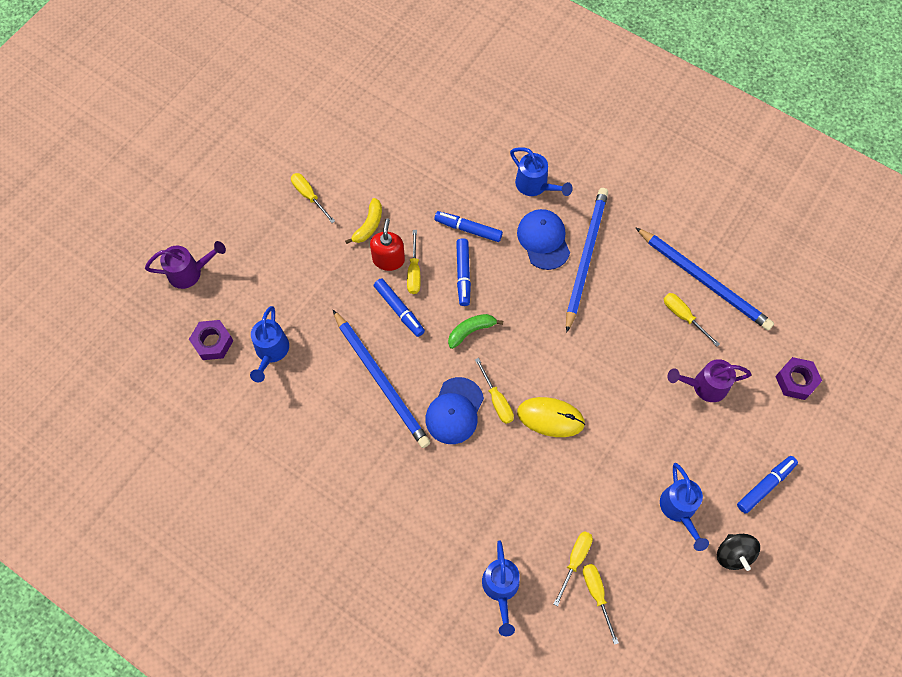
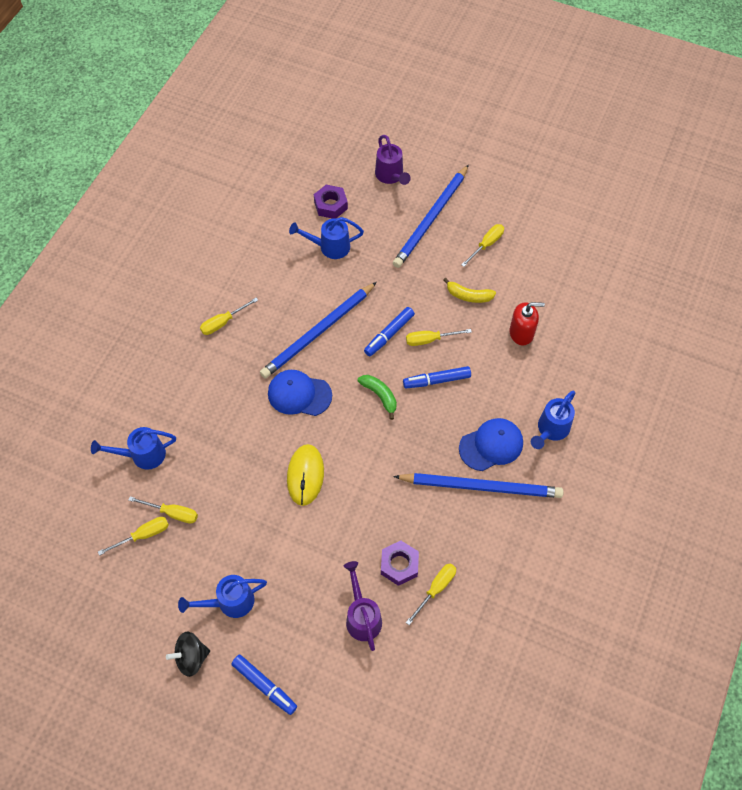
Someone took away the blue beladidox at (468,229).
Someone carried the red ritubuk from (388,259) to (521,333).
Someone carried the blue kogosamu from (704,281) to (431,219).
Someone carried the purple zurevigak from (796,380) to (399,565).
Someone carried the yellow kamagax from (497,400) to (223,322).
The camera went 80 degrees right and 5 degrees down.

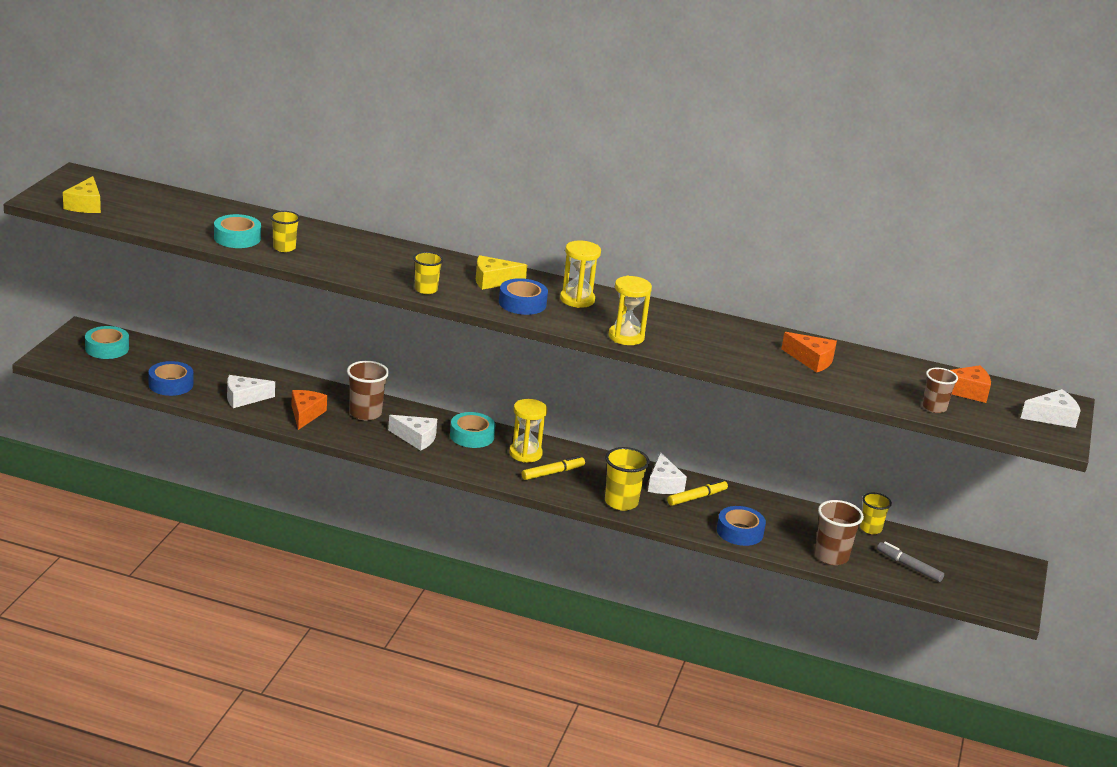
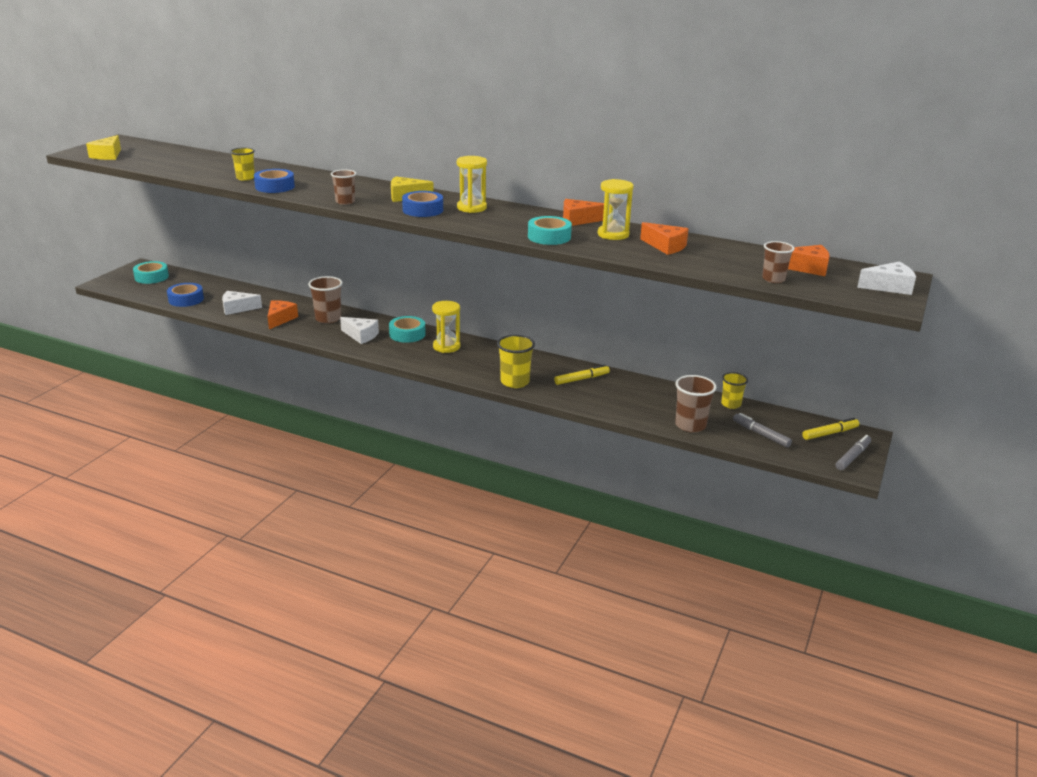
Someone carried the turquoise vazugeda from (237,238) to (549,237).
Someone repainted the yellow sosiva at (426,289), which became the brown sosiva at (345,202).
Someone carried the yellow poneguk from (626,337) to (613,234).
Someone took away the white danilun at (663,484).
Someone carried the yellow beladidox from (552,473) to (830,433).
Someone carried the blue vazugeda from (739,532) to (275,187).
Someone put down the orange danilun at (578,220).
Someone put down the grey beladidox at (852,457).
The camera went 10 degrees right and 0 degrees up.

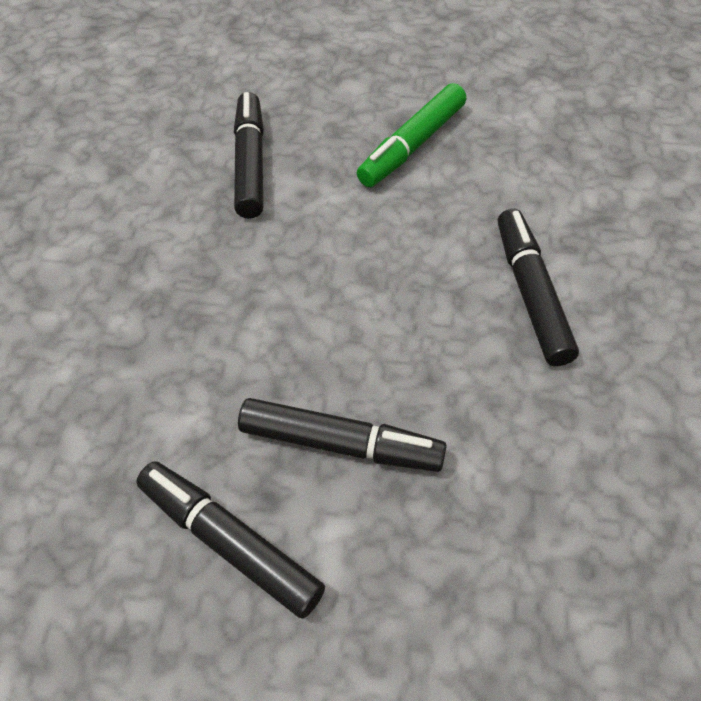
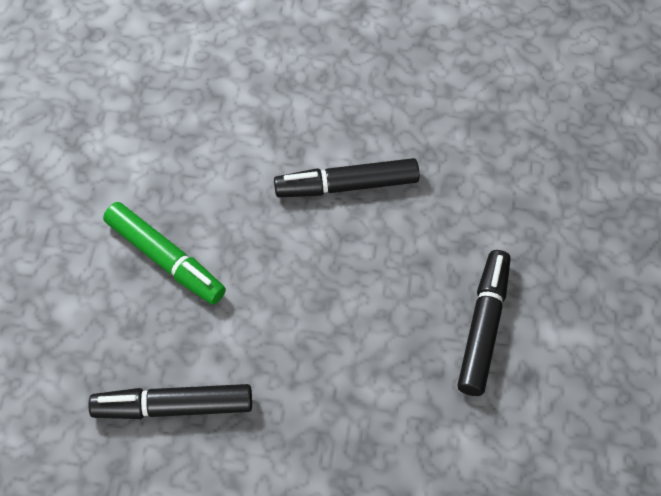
Someone took away the black beladidox at (230,541).
The camera went 90 degrees left and 5 degrees up.

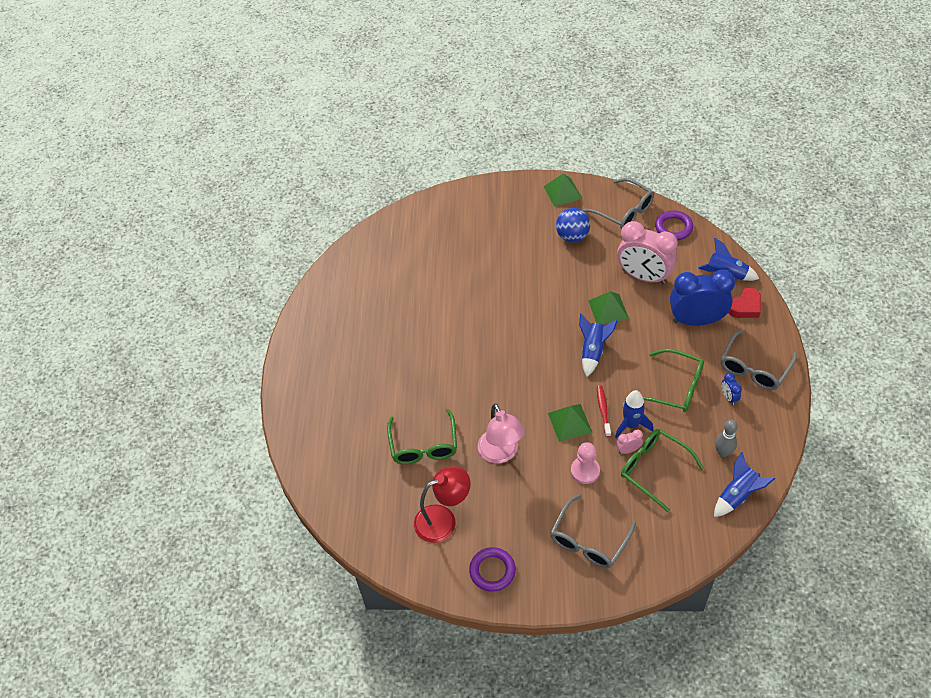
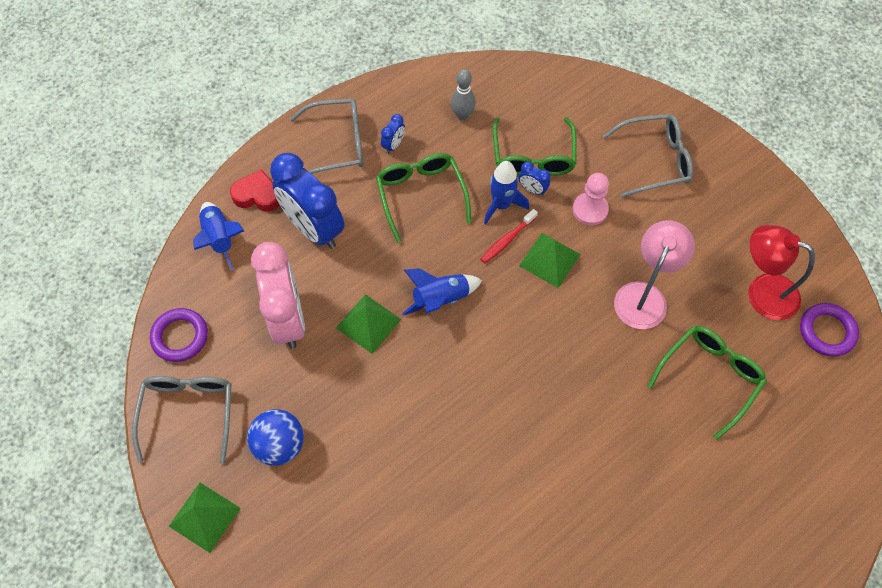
Someone repainted the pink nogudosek at (628,450), which became the blue nogudosek at (532,189).
Someone took away the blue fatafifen at (737,495).
Someone carried the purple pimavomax from (492,571) to (827,331).
The camera went 135 degrees left and 10 degrees up.

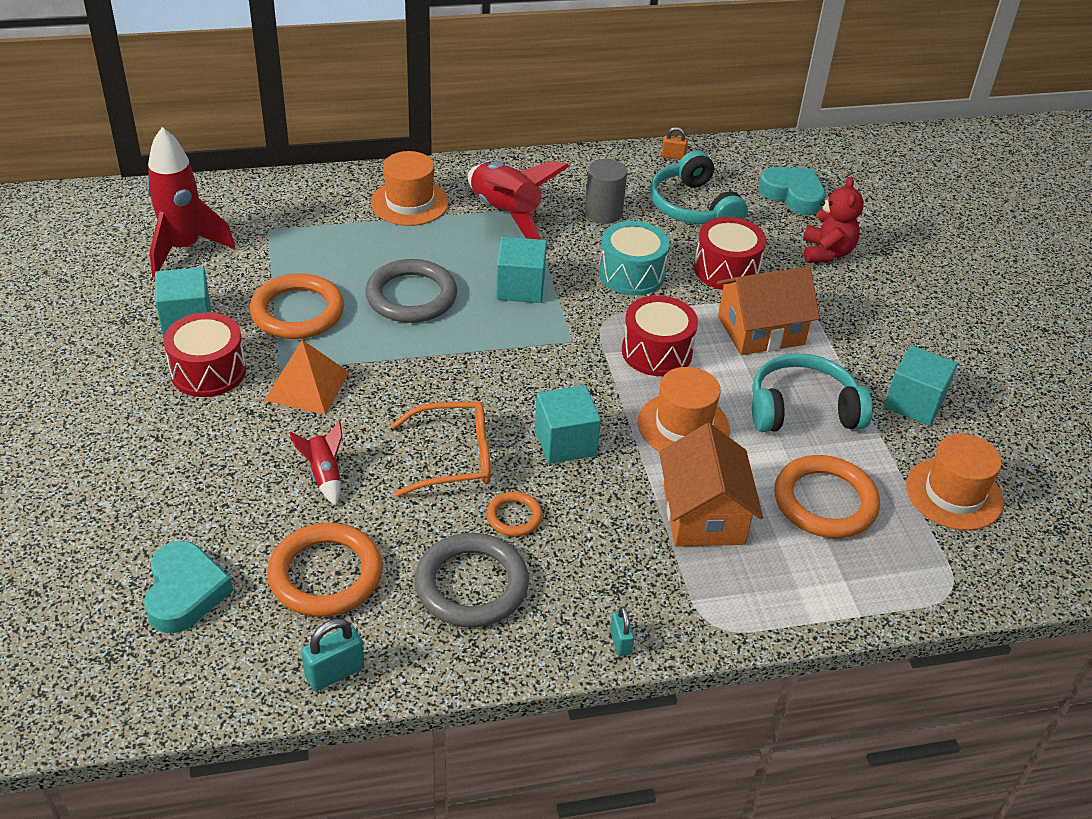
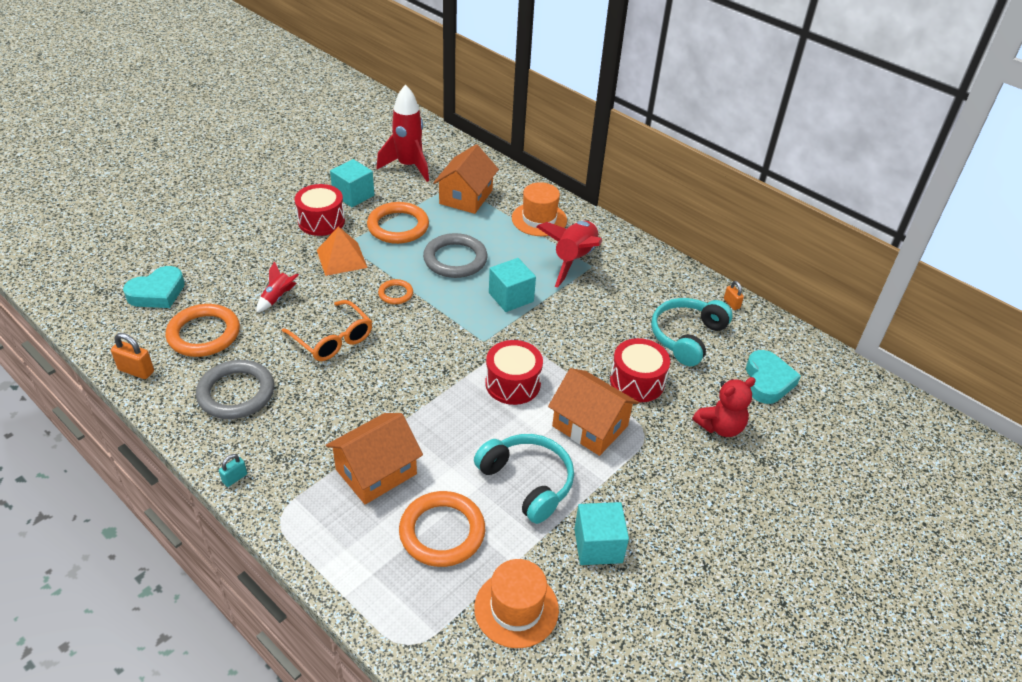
Someone took away the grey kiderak at (603,212).
Someone took away the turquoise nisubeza at (631,274).
Someone took away the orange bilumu at (683,426).
Someone took away the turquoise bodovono at (565,442).
Someone carried the orange pimavomax from (514,517) to (395,294).
Someone repainted the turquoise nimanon at (334,672), which became the orange nimanon at (136,371).
Someone put down the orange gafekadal at (466,197).
The camera went 55 degrees right and 0 degrees up.

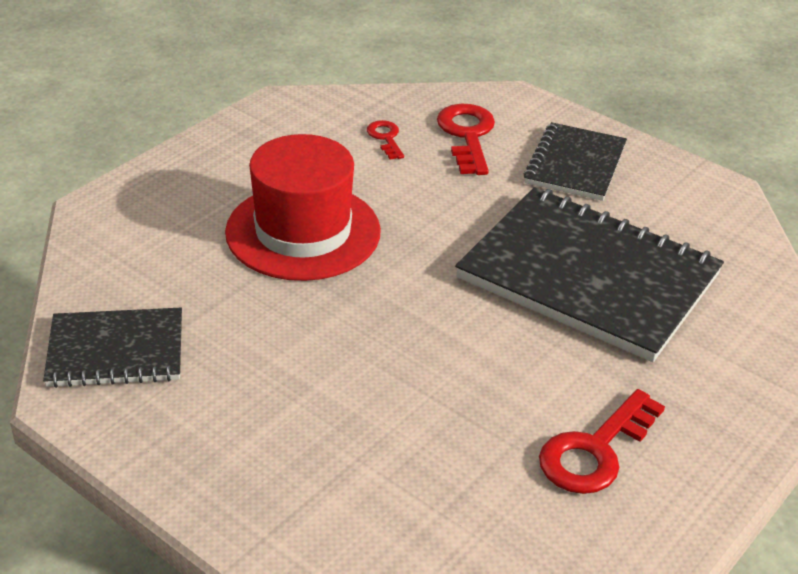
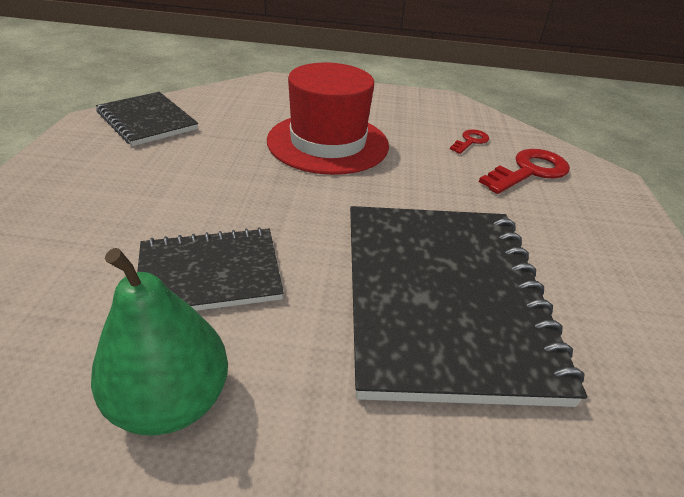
Someone carried the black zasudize from (575,164) to (210,273).
Someone swapped the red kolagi at (594,451) for the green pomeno at (171,401).
The camera went 55 degrees right and 0 degrees up.

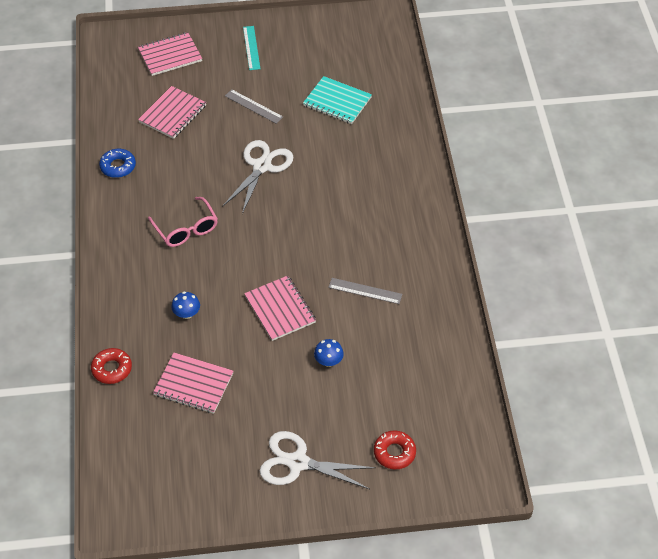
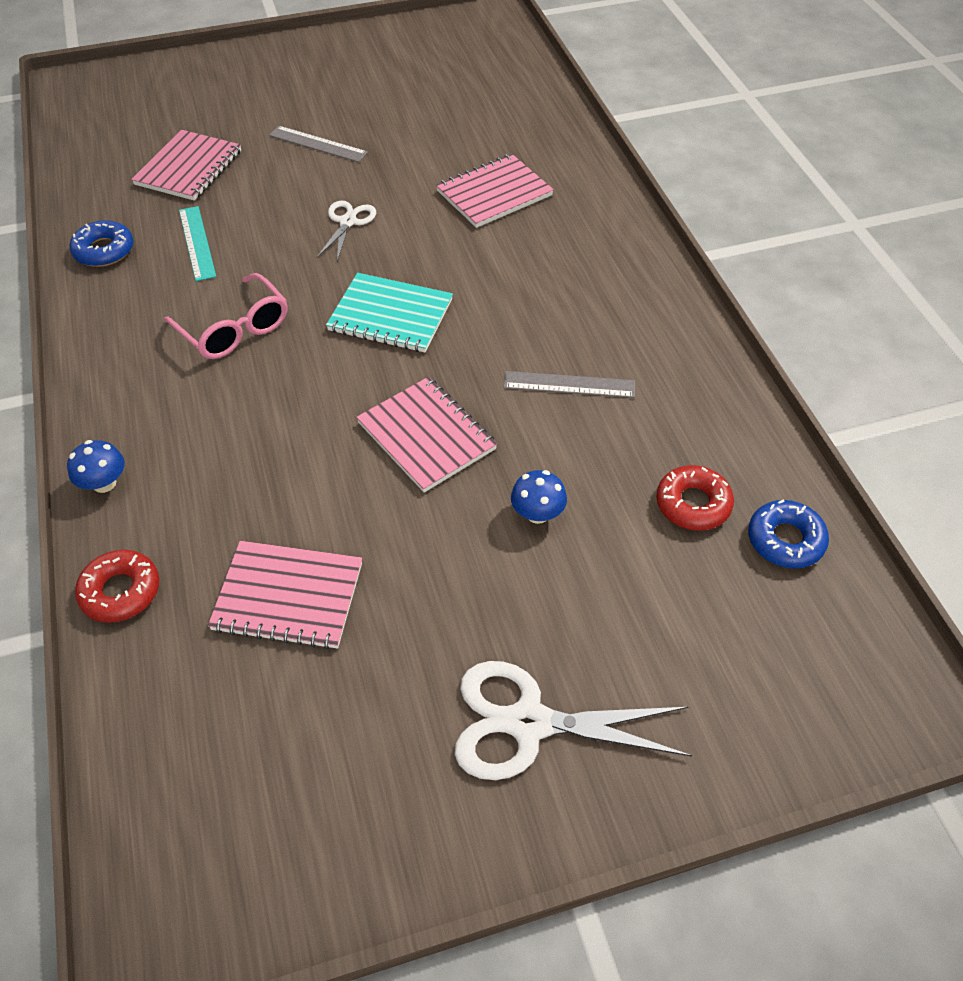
Someone carried the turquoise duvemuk from (251,48) to (197,243).
Someone carried the pink zasudize from (170,55) to (494,193).
Someone carried the turquoise zasudize from (337,102) to (390,315).
Someone scaled the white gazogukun at (262,166) by 0.58.
Someone carried the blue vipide from (187,314) to (104,483).
Someone carried the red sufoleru from (394,453) to (693,504).
Someone put down the blue sufoleru at (785,540).
The camera went 10 degrees left and 0 degrees up.

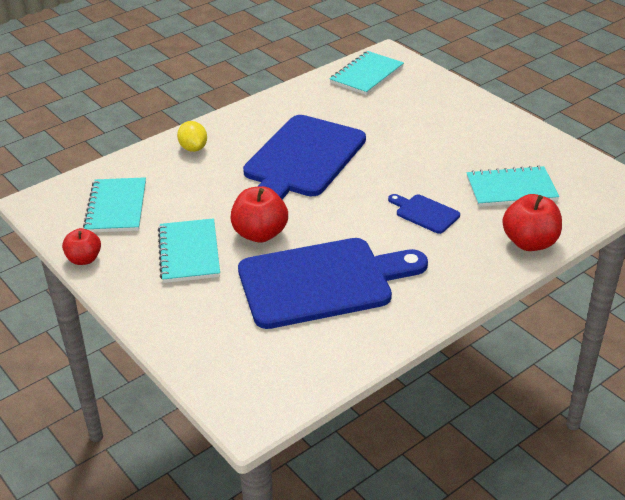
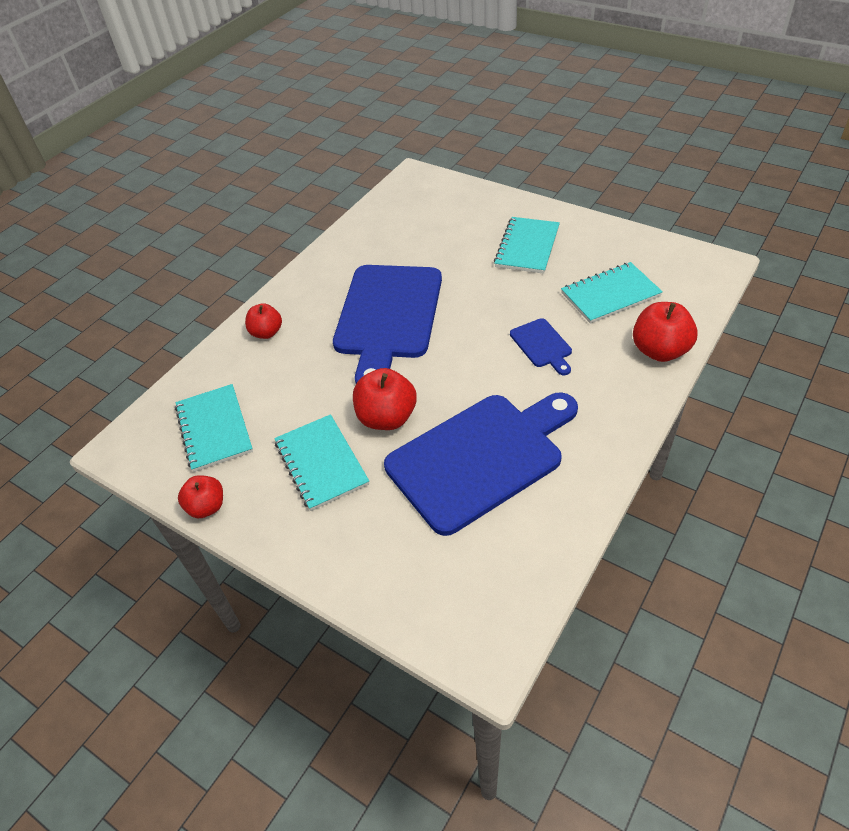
Someone carried the turquoise zasudize from (367,75) to (527,247).
Someone swapped the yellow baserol at (193,148) for the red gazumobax at (266,333).
Someone rotated the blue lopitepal at (425,213) by 135 degrees counterclockwise.
The camera went 15 degrees left and 10 degrees up.

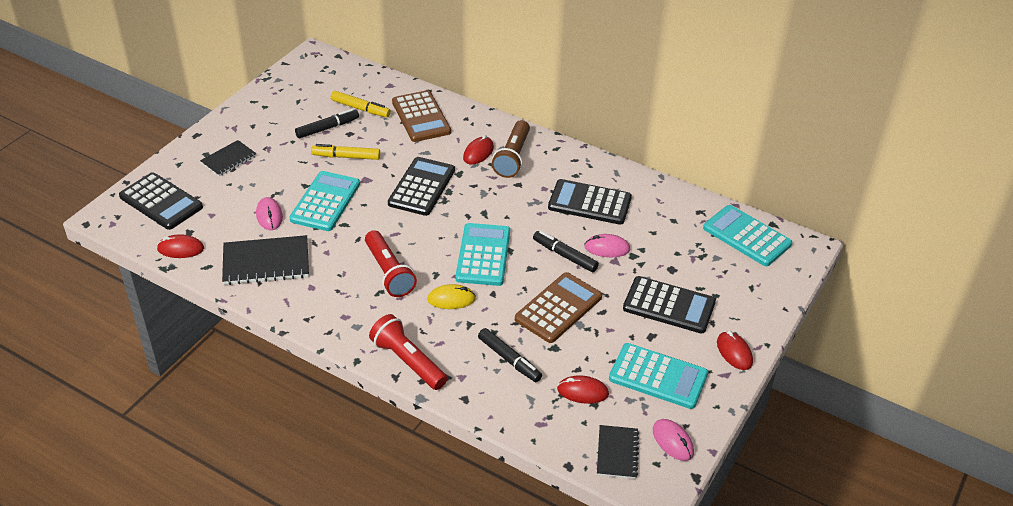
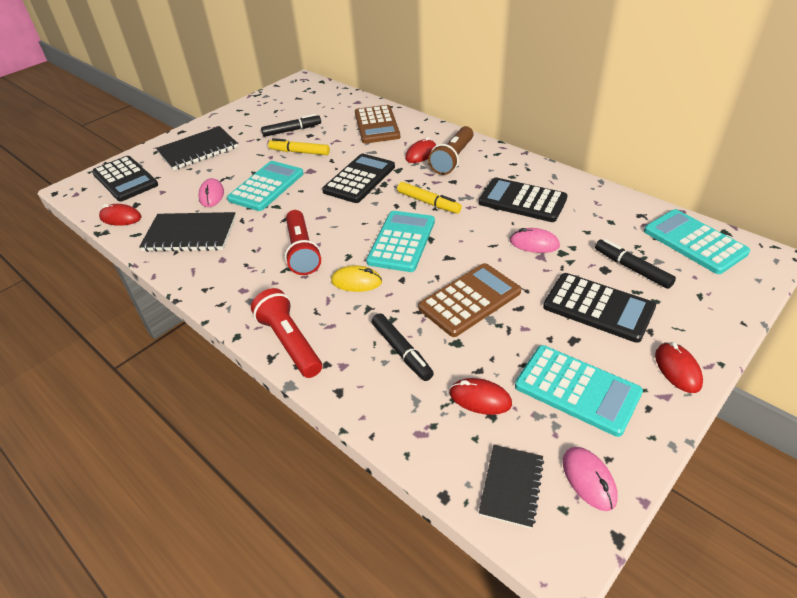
Someone carried the yellow beladidox from (360,109) to (428,203).
Someone scaled the black zasudize at (229,159) by 1.64.
Someone carried the black beladidox from (565,255) to (632,268).
The camera went 15 degrees right and 0 degrees up.

